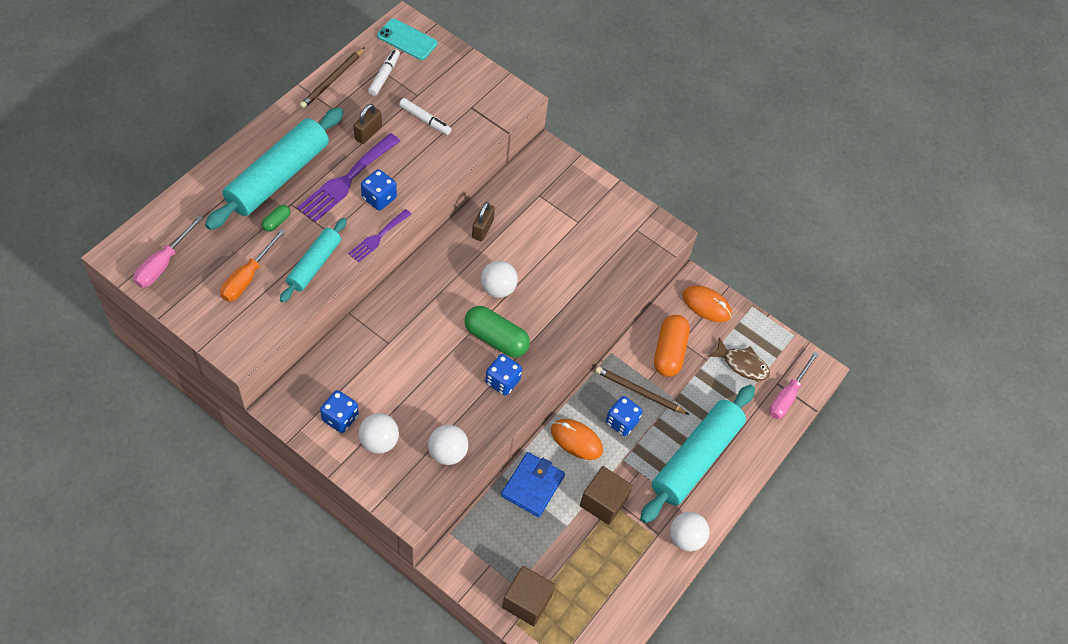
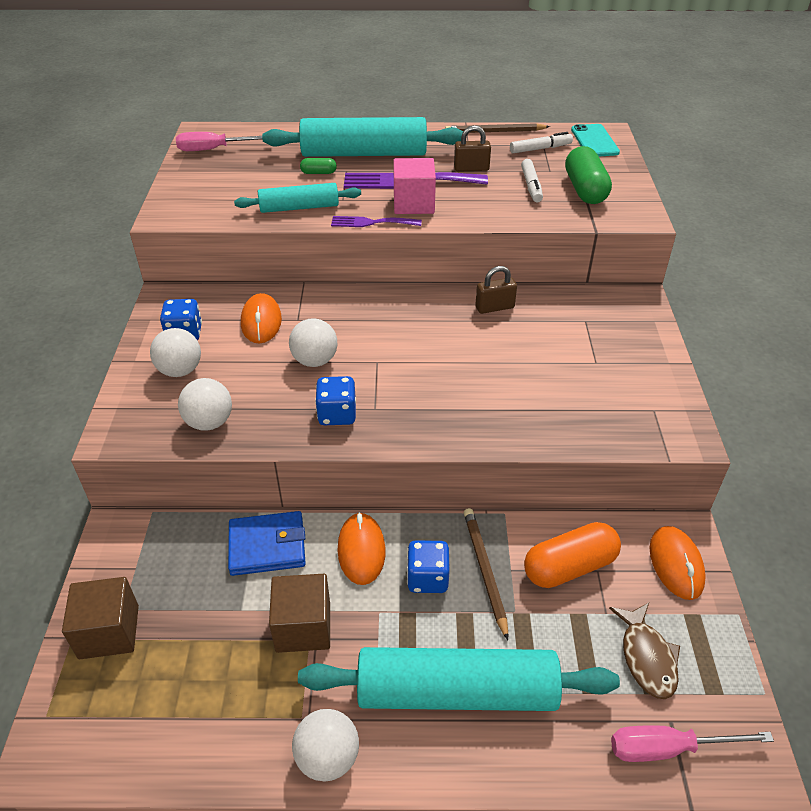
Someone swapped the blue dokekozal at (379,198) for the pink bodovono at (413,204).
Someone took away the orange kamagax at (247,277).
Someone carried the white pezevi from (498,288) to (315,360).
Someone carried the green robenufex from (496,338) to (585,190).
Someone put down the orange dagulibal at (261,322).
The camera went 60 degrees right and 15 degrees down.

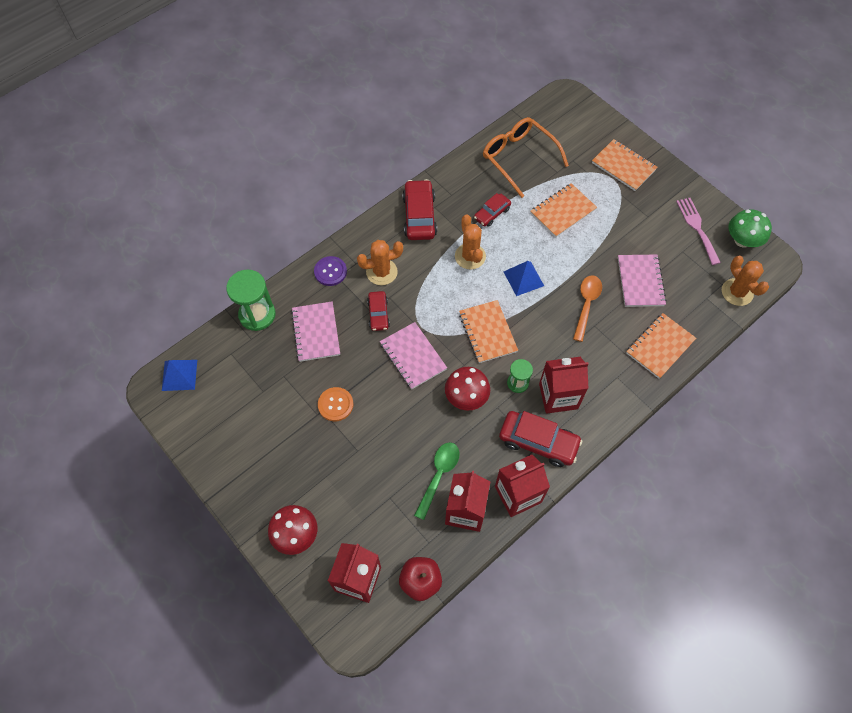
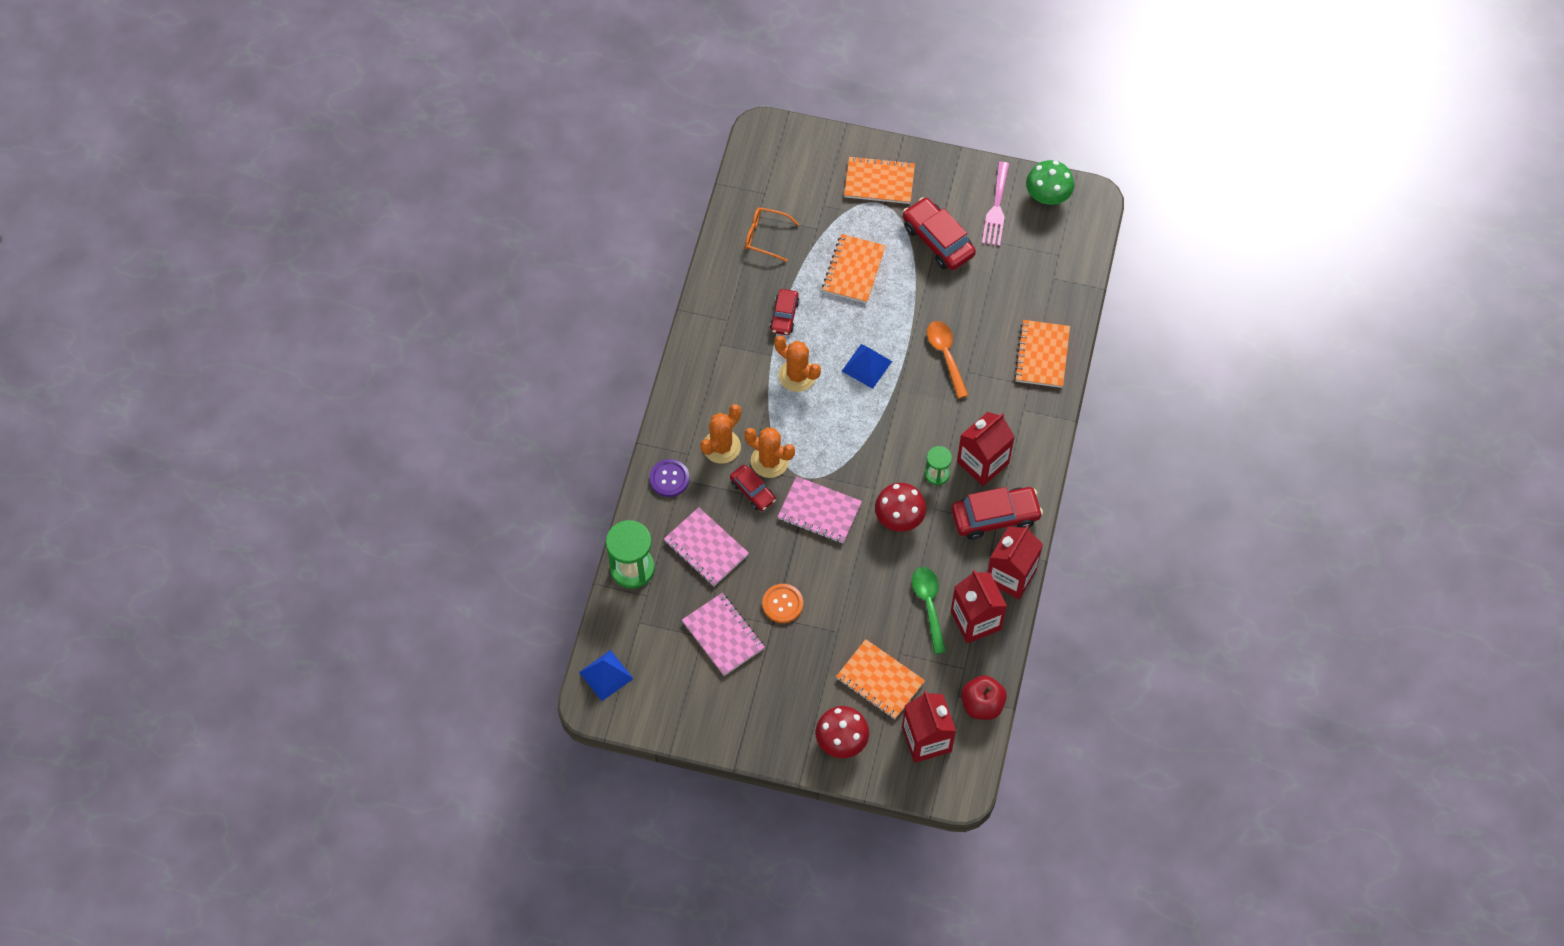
Someone scaled the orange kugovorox at (518,158) by 0.58.
Someone carried the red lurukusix from (419,216) to (938,240).
Someone rotated the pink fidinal at (697,228) by 120 degrees counterclockwise.
Someone carried the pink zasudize from (640,281) to (723,635).
Someone carried the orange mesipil from (737,292) to (769,461).
Someone carried the orange zasudize from (487,332) to (880,680).
The camera went 35 degrees left and 0 degrees up.

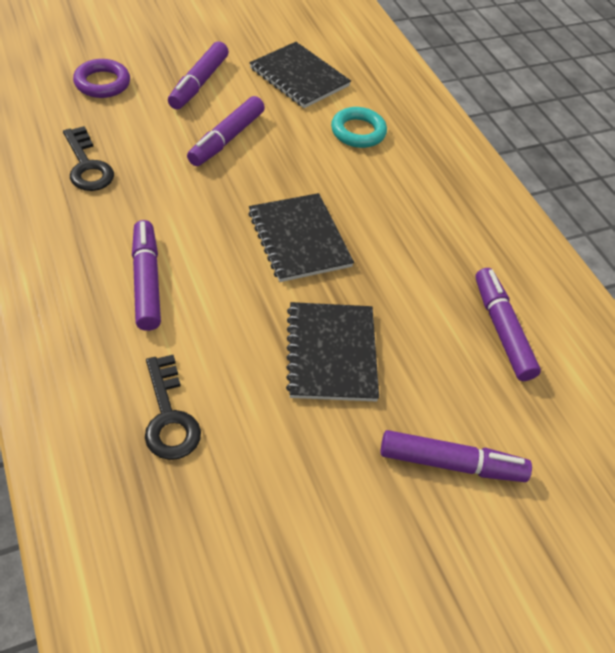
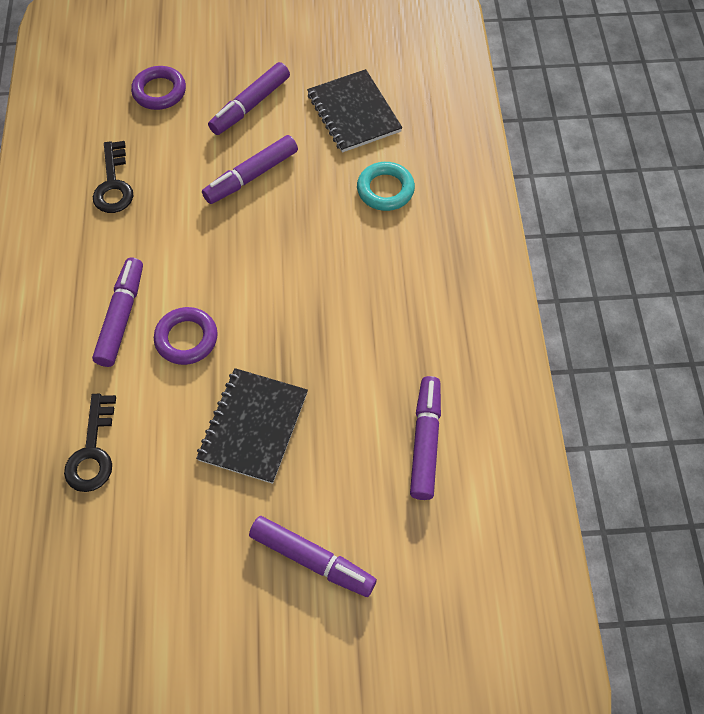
Someone took away the black zasudize at (299,239).
Someone put down the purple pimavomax at (186,338).
The camera went 25 degrees right and 10 degrees up.

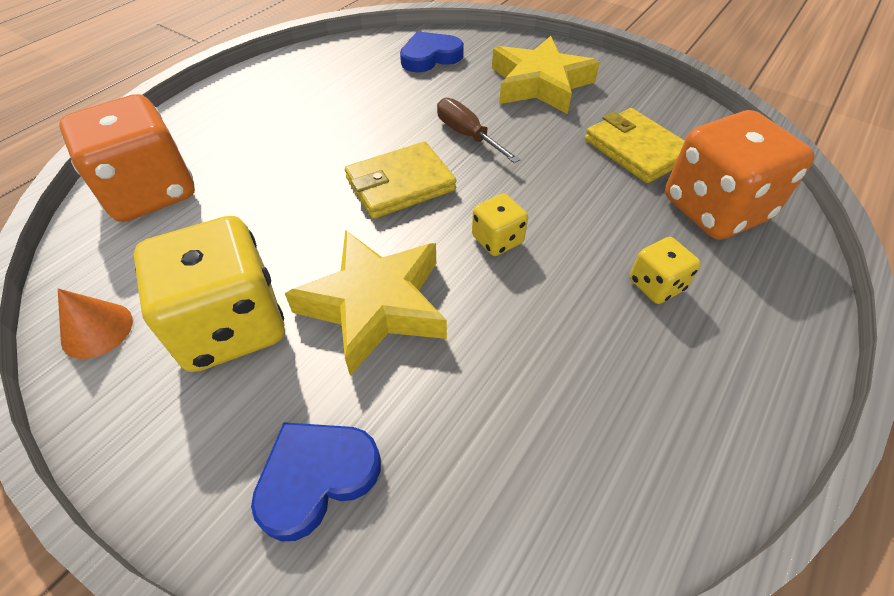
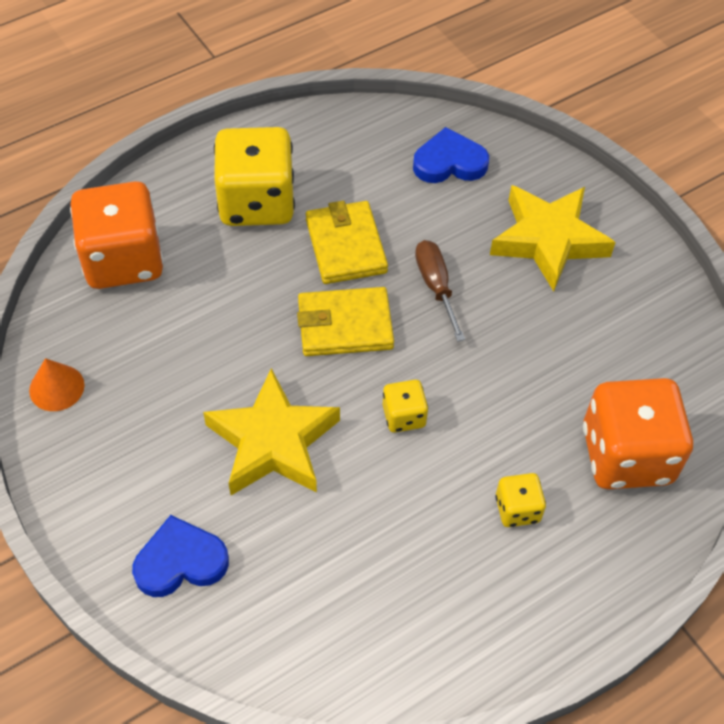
Someone carried the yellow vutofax from (636,149) to (346,246).
Someone carried the yellow dokekozal from (231,325) to (257,202).
The camera went 20 degrees right and 5 degrees up.

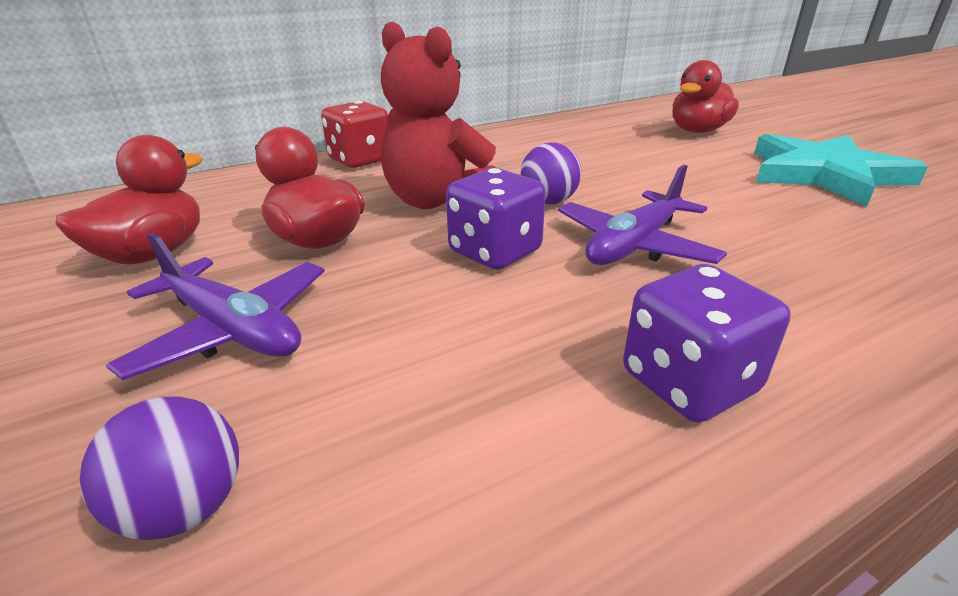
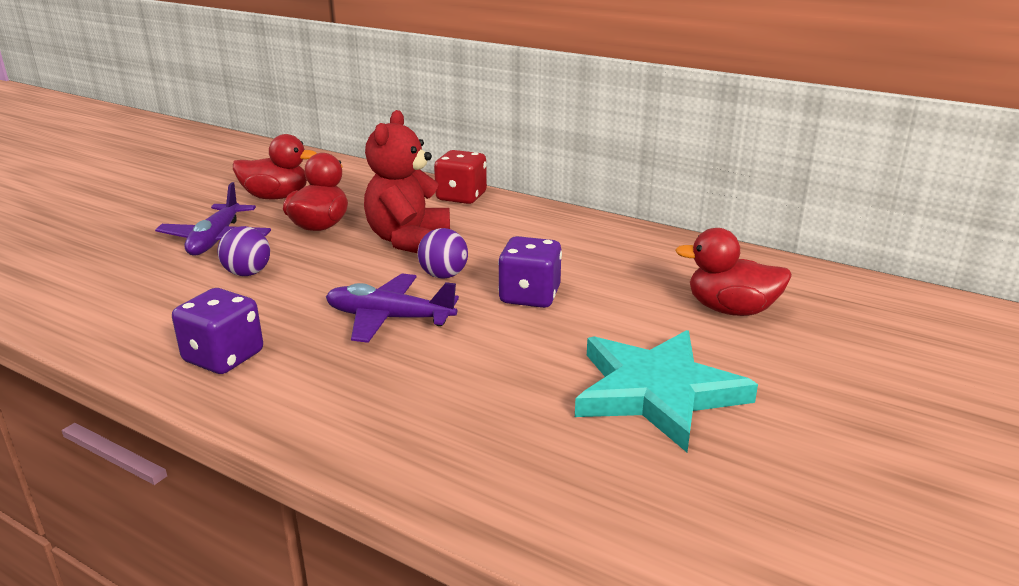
Someone carried the purple dokekozal from (495,252) to (529,296).
Someone carried the purple pezevi from (185,507) to (247,273).
The camera went 60 degrees right and 5 degrees down.

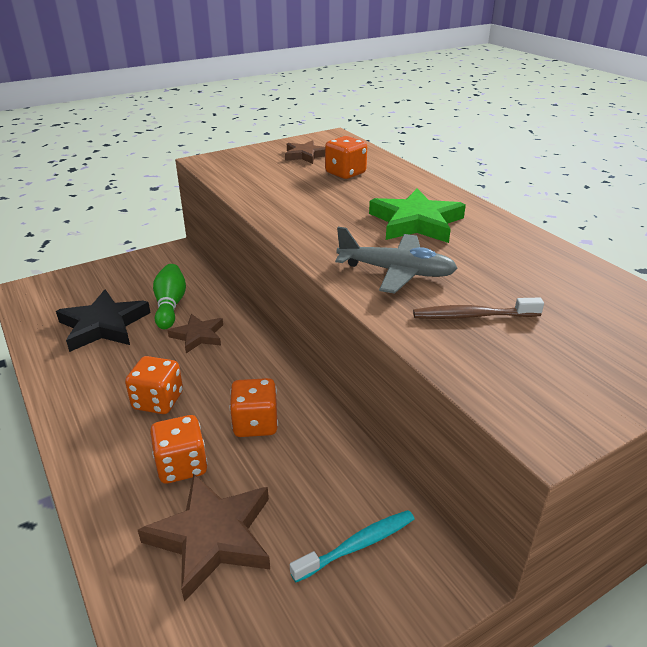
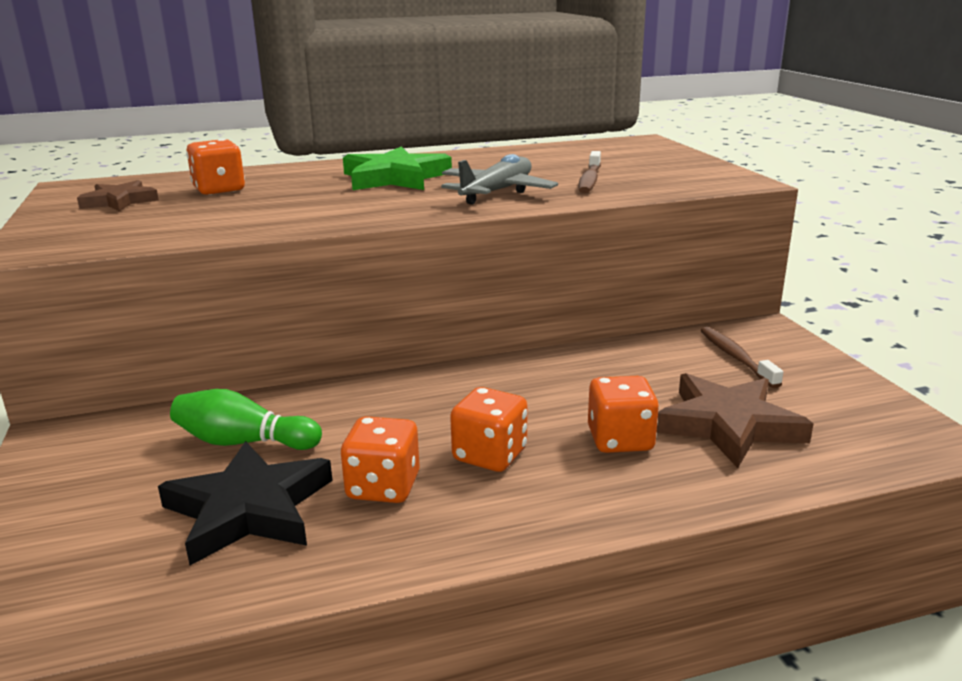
Someone took away the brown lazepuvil at (198,336).
Someone carried the orange dokekozal from (255,424) to (383,487).
Someone repainted the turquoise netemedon at (358,545), which became the brown netemedon at (736,357).
The camera went 75 degrees left and 10 degrees down.

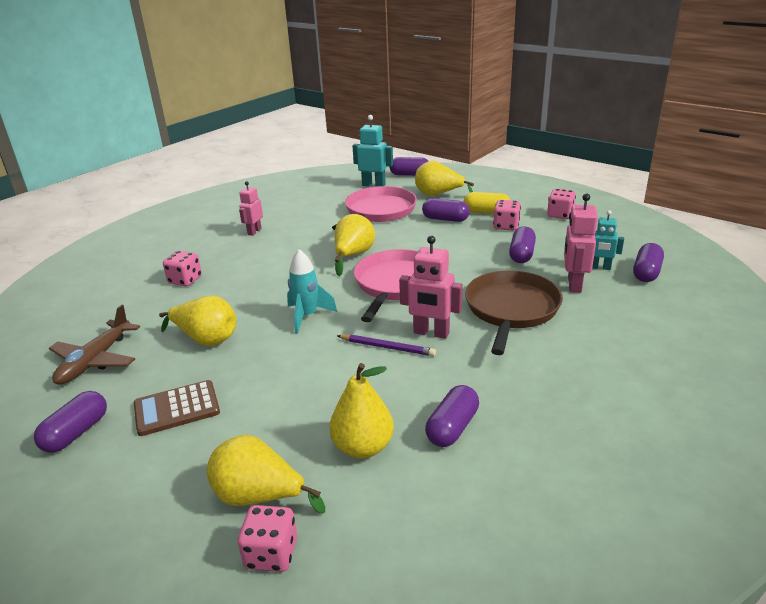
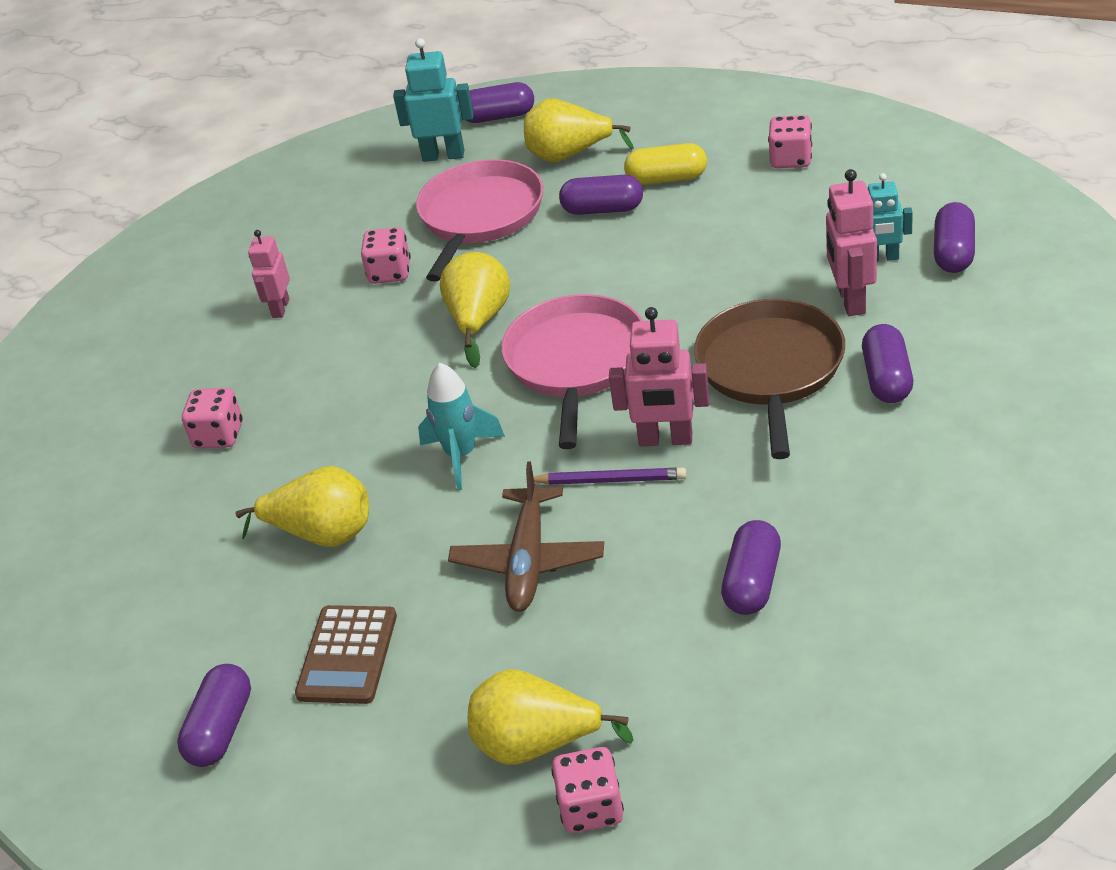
Someone carried the pink dokekozal from (506,226) to (390,273).
Someone carried the purple robenufex from (521,254) to (887,379).
Someone carried the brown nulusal from (95,360) to (528,560).
Someone took away the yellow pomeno at (363,447).
Someone rotated the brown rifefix at (177,408) by 45 degrees counterclockwise.
The camera went 10 degrees left and 10 degrees up.

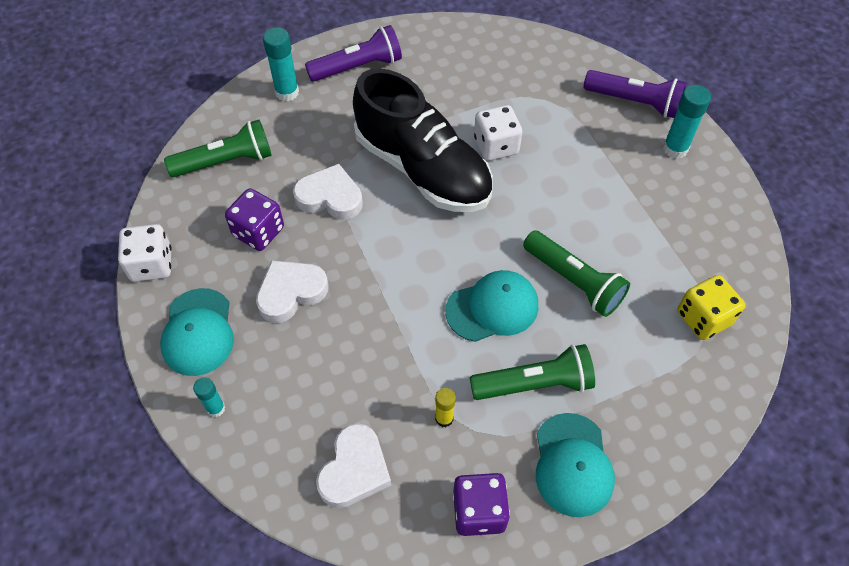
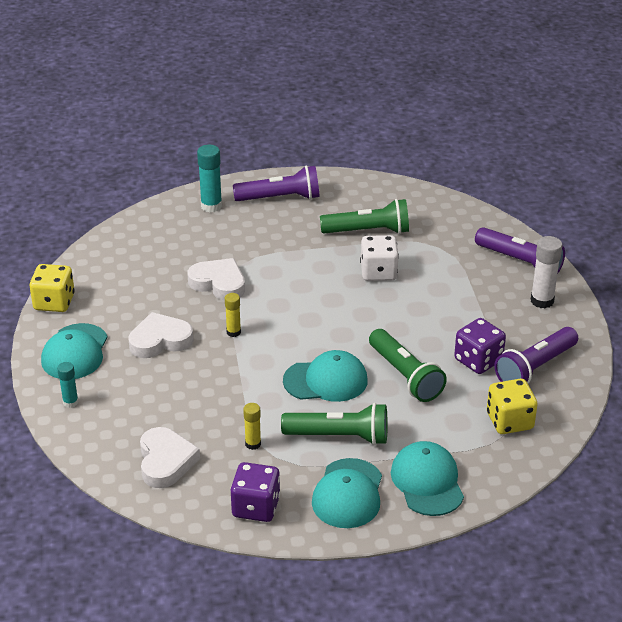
Someone took away the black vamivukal at (423,169).
Someone repainted the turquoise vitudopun at (675,149), which became the white vitudopun at (542,301).
Someone carried the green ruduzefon from (226,161) to (368,231).
Someone carried the purple dokekozal from (258,232) to (478,360).
Someone repainted the white dokekozal at (151,264), which became the yellow dokekozal at (54,302).
Someone rotated the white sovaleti at (354,470) by 45 degrees counterclockwise.
Someone put down the yellow vitudopun at (233,332).
Someone put down the purple ruduzefon at (535,368).
Someone put down the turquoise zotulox at (427,482).
The camera went 15 degrees right and 20 degrees down.

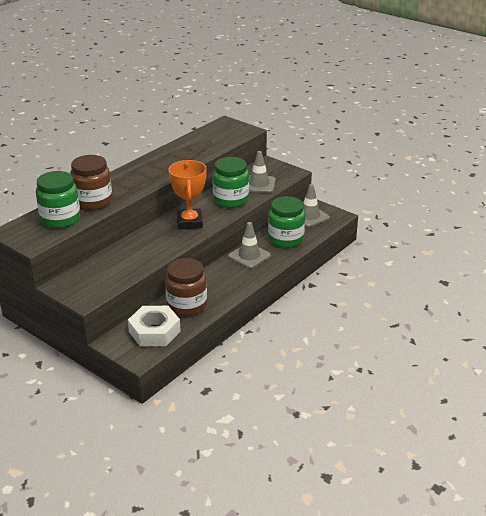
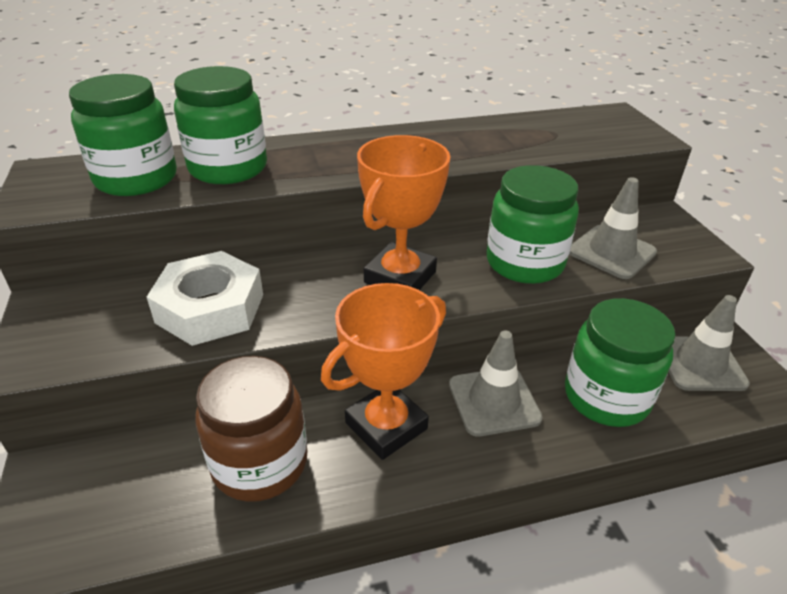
Someone repainted the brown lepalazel at (93,201), which became the green lepalazel at (228,168).
Someone carried the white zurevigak from (154,331) to (210,308).
Someone put down the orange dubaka at (386,426).
The camera went 35 degrees right and 5 degrees up.

